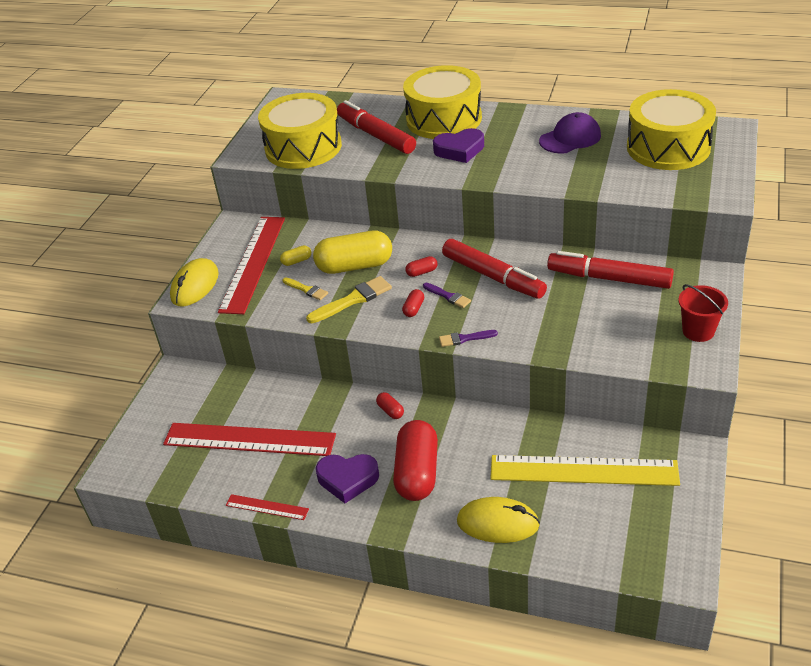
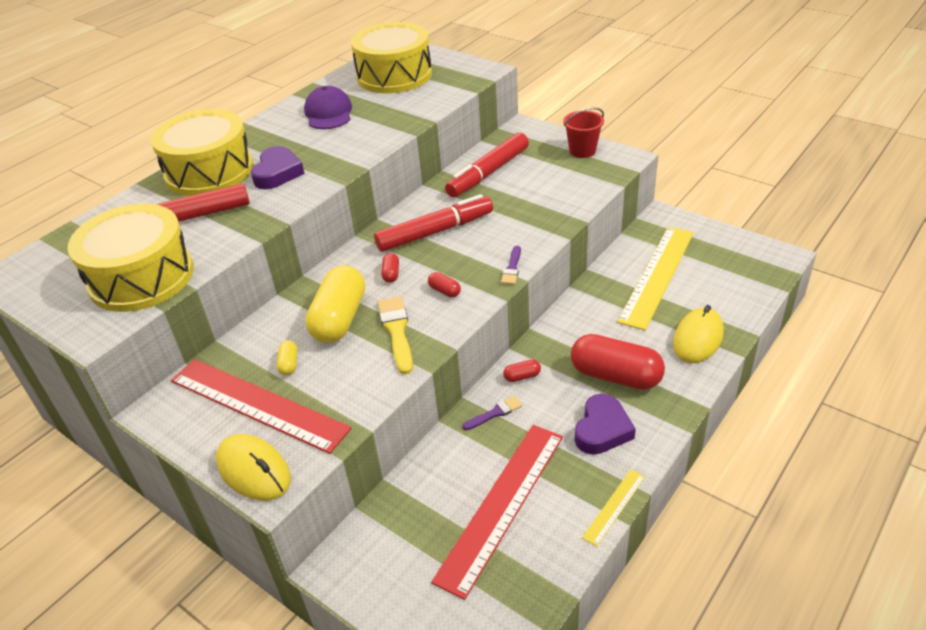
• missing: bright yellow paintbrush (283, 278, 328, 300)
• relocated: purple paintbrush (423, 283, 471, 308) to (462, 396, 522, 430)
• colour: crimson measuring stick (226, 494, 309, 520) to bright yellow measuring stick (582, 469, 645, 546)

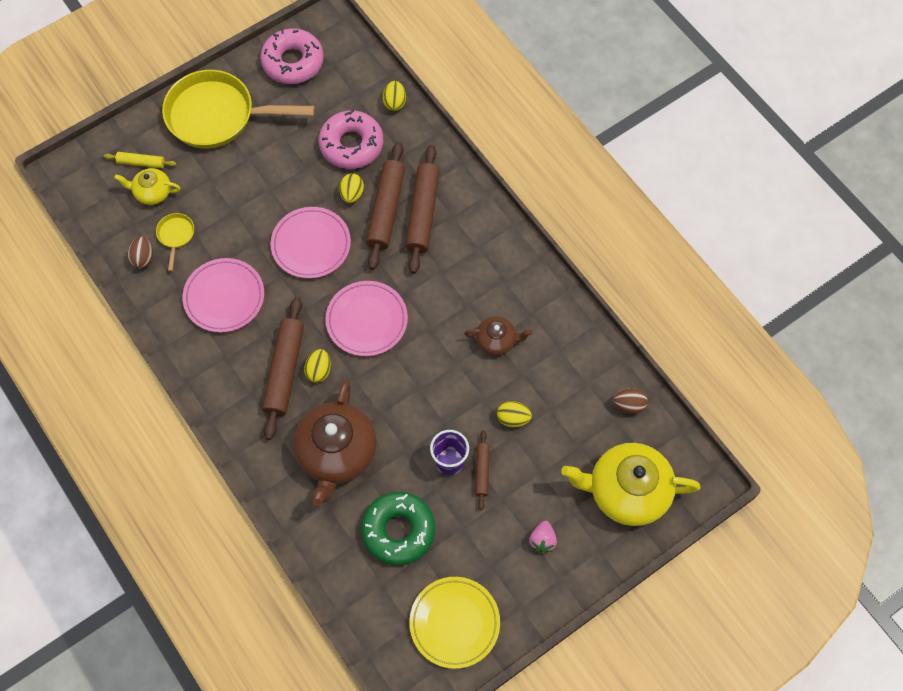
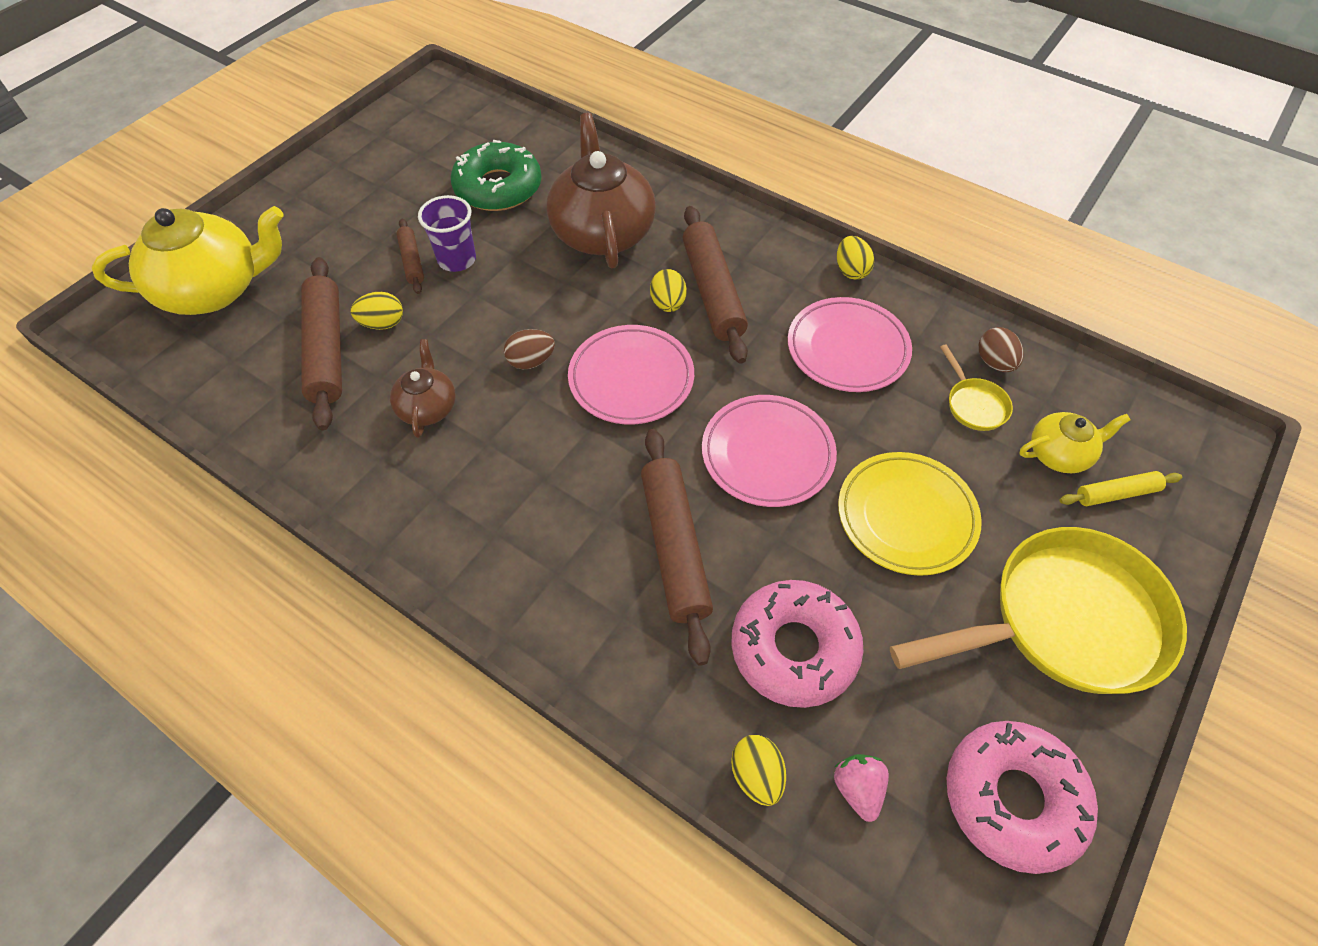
• relocated: brown dough roller (405, 145, 440, 274) to (301, 257, 342, 430)
• relocated: bright yellow egg (339, 173, 364, 203) to (837, 236, 874, 280)
• spun: brown teapot (464, 316, 533, 356) = (390, 339, 456, 438) 105 degrees clockwise
• relocated: brown egg (613, 388, 648, 414) to (504, 329, 555, 369)
• relocated: pink strawberry (529, 521, 557, 553) to (834, 754, 889, 822)
• relocated: bright yellow dinner plate (409, 577, 500, 669) to (838, 452, 982, 576)

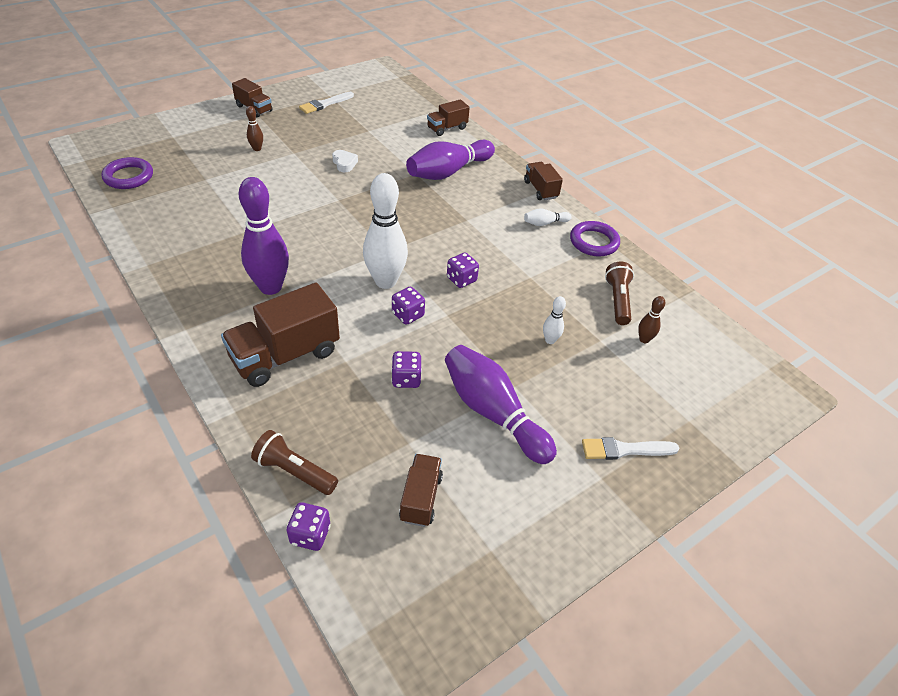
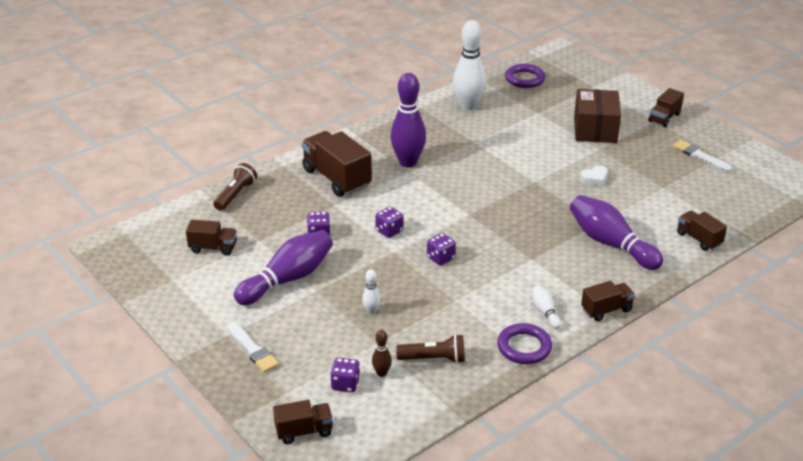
• exchanged: brown tenpin (246, 106, 263, 151) to brown parcel (574, 89, 621, 143)
• relocated: white tenpin (363, 173, 408, 289) to (453, 20, 486, 111)
• spun: white paintbrush (582, 437, 680, 460) = (228, 323, 279, 373) 150 degrees clockwise
• relocated: purple game die (286, 502, 331, 551) to (330, 358, 360, 392)
• appeared: brown truck (273, 400, 333, 444)

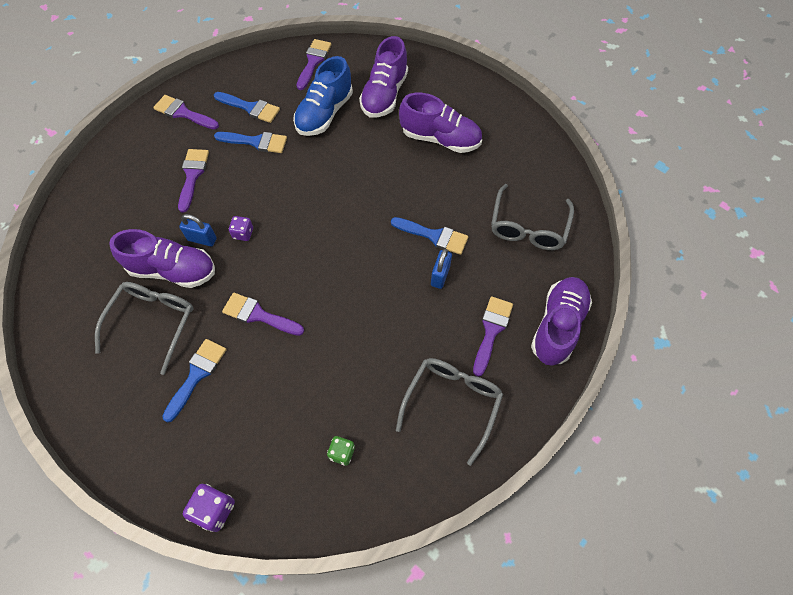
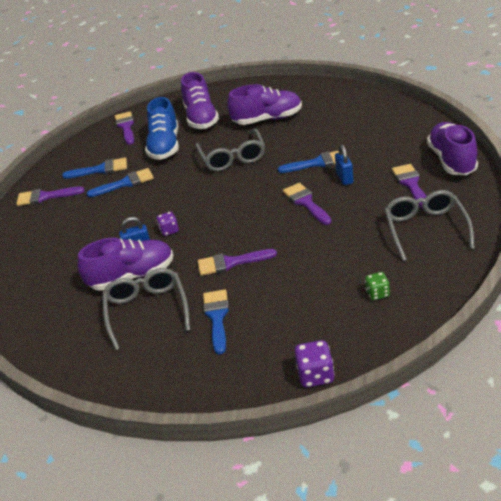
• relocated: purple paintbrush (178, 149, 209, 213) to (283, 183, 332, 225)
• relocated: gray eyeglasses (491, 184, 574, 250) to (195, 128, 265, 171)

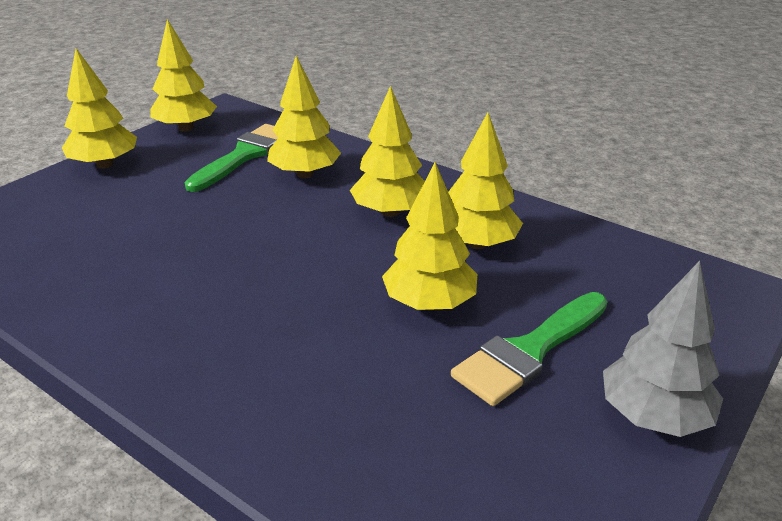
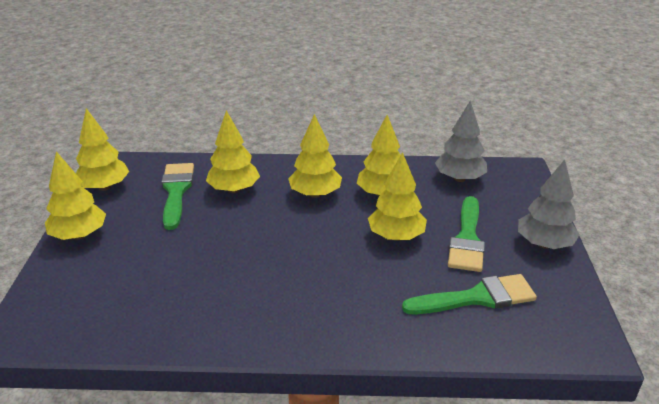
• appeared: gray toy tree (435, 101, 487, 182)
• appeared: green paintbrush (402, 274, 537, 314)

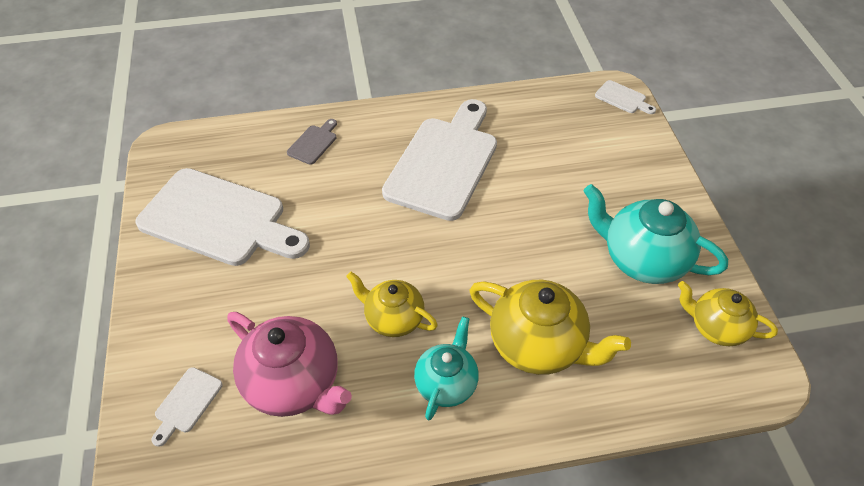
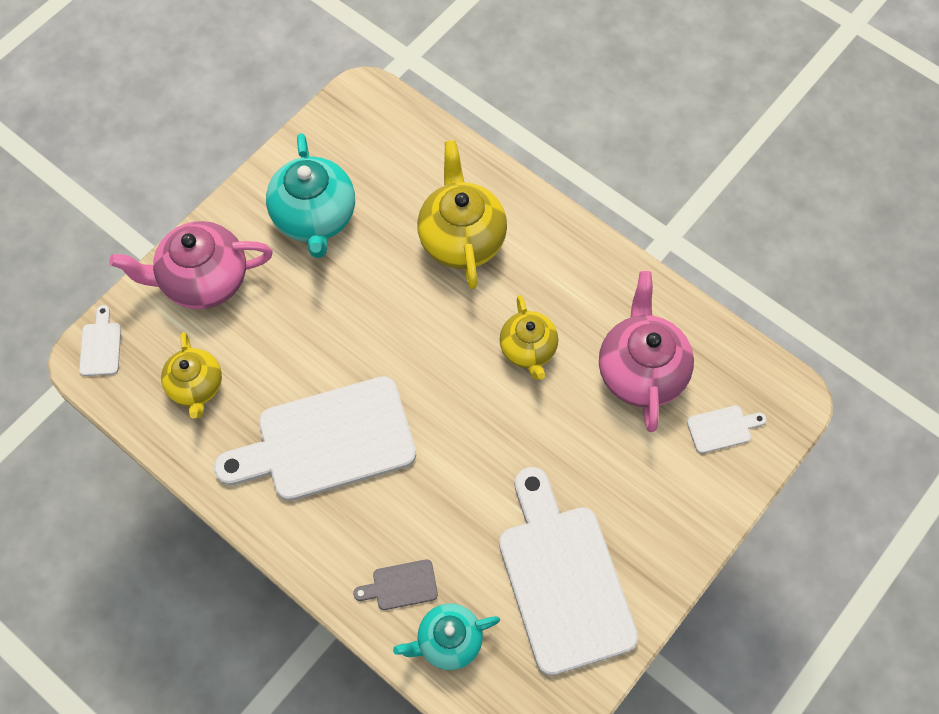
• relocated: bright yellow teapot (678, 281, 778, 346) to (161, 332, 222, 419)
• relocated: turquoise teapot (414, 316, 479, 420) to (393, 603, 500, 670)
• appeared: pink teapot (109, 221, 273, 309)

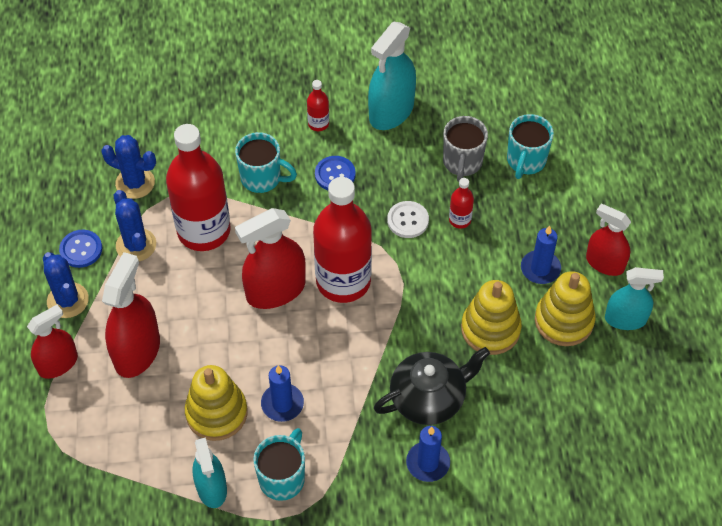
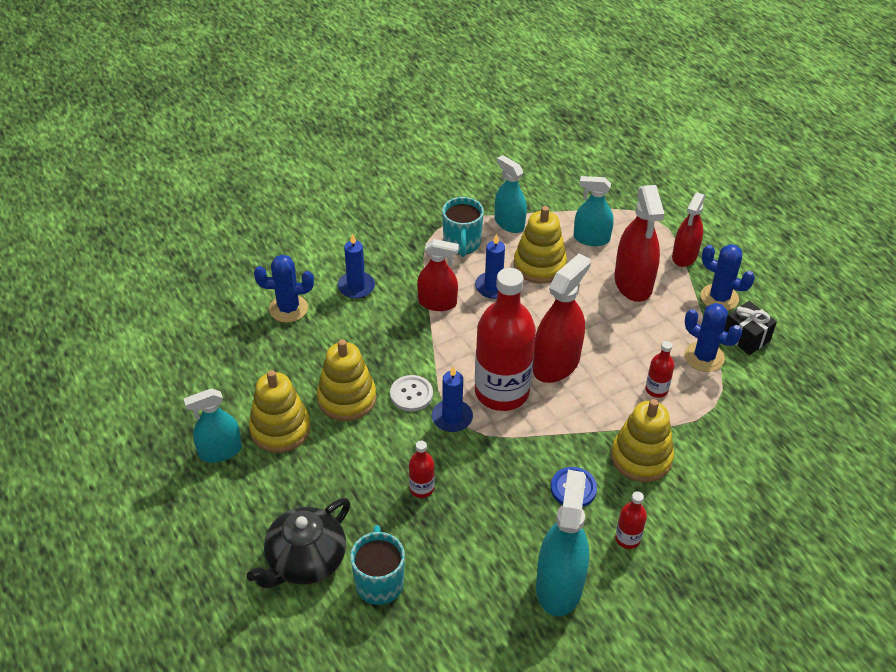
• missing: gray tea mug (443, 116, 488, 182)
• size: crimson drink bottle (166, 124, 231, 251) = (645, 341, 674, 398) x0.42
• exchanged: turquoise tea mug (235, 132, 297, 193) to bright yellow ring stacker (611, 399, 674, 482)
• relocated: cobalt prickly plant (101, 135, 156, 199) to (254, 255, 314, 323)
• relocated: white button (387, 201, 429, 238) to (390, 375, 433, 412)
• relocated: crimson spray cleaner (586, 204, 631, 276) to (417, 239, 459, 311)
• relocated: cobalt wax candle (521, 226, 561, 284) to (432, 366, 473, 432)
• exchanged: cobalt button (59, 230, 102, 268) to jet-black wrapped gift (724, 301, 777, 355)
• relocated: jet-black teapot (374, 347, 490, 425) to (247, 498, 350, 588)
• appeared: turquoise spray cleaner (574, 176, 614, 246)

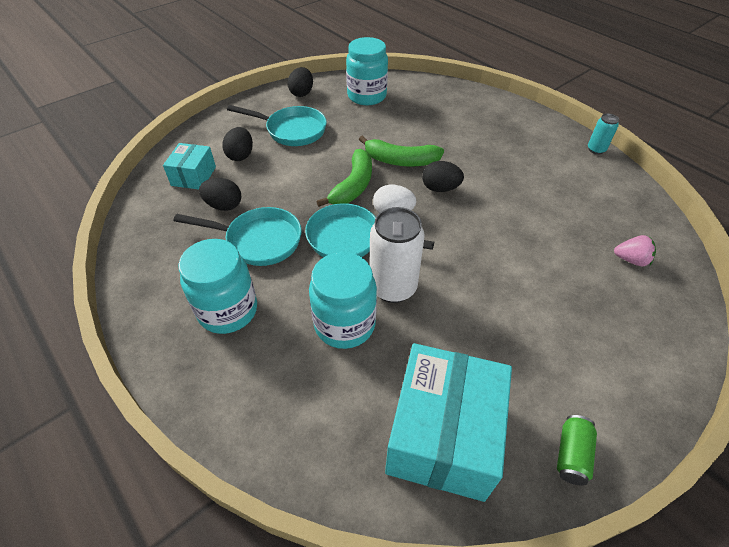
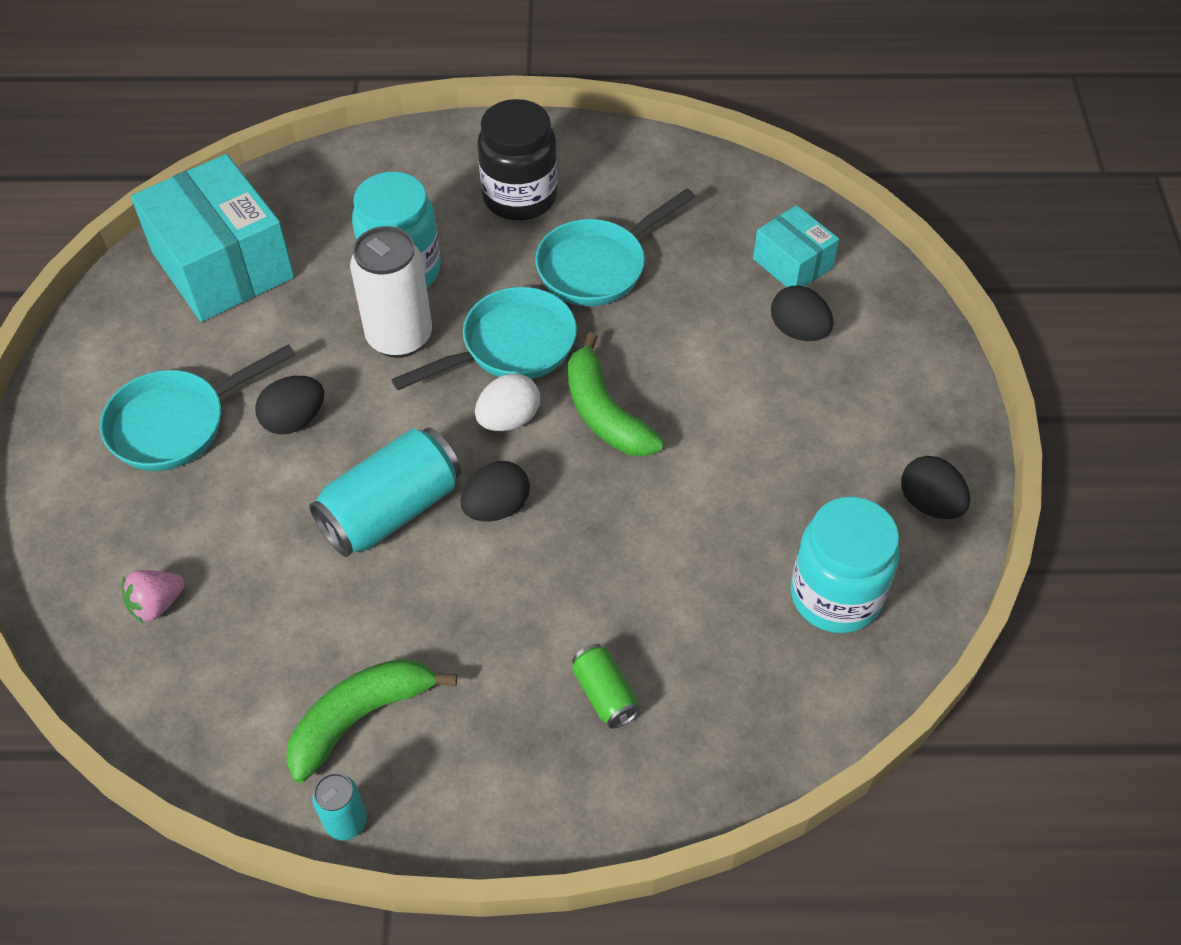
• relocated: turquoise pan (227, 105, 327, 146) to (100, 344, 295, 471)
• relocated: green banana fruit (359, 136, 444, 167) to (286, 658, 457, 783)
• relocated: jet-black egg (199, 178, 241, 211) to (255, 376, 324, 435)
• colour: turquoise jam jar (178, 239, 257, 334) to jet-black jam jar (477, 99, 557, 220)
• relocated: green soda can (557, 415, 597, 486) to (572, 644, 640, 729)
• appeared: turquoise soda can (309, 427, 461, 557)

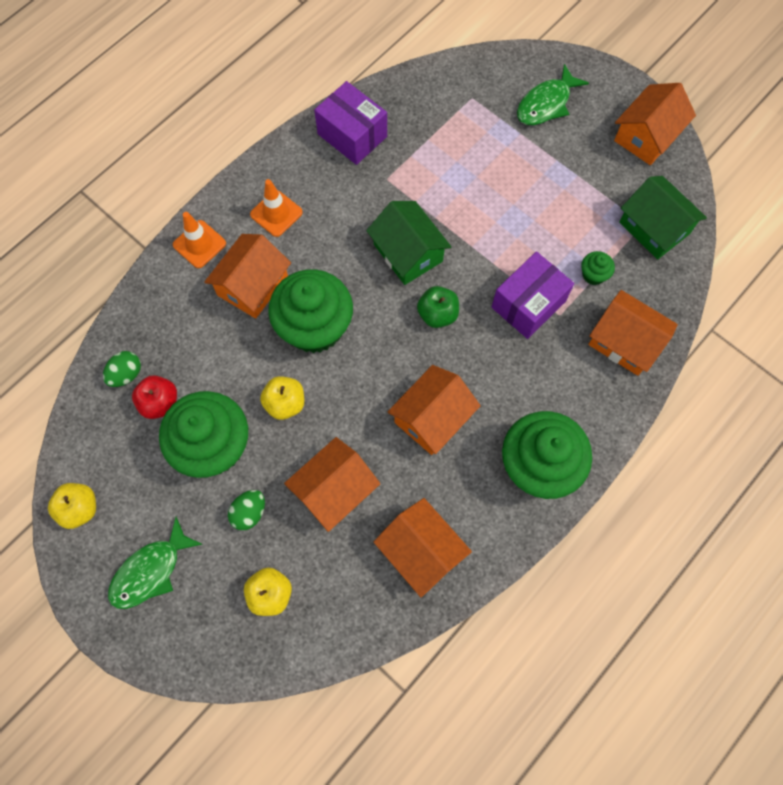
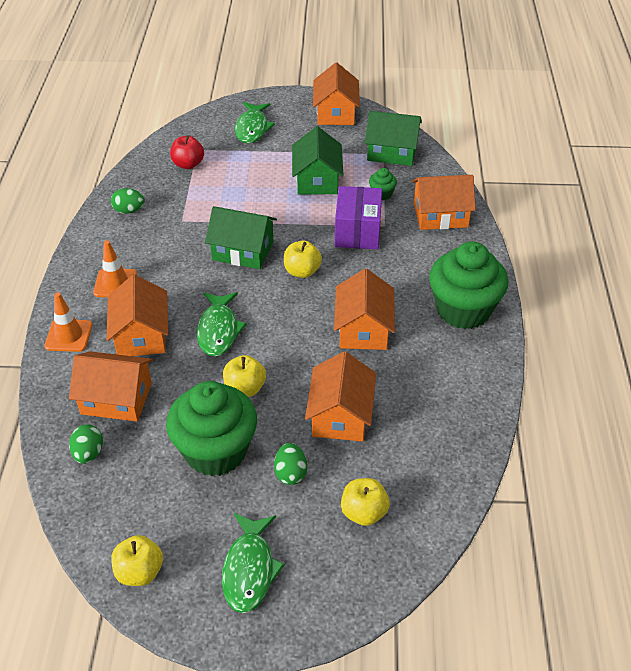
• exchanged: purple parcel (314, 81, 387, 165) to green egg (111, 188, 145, 214)
• exchanged: green cupcake (268, 269, 353, 353) to green fish (197, 292, 247, 357)
• colour: green toy apple (417, 286, 459, 328) to bright yellow toy apple (284, 241, 322, 278)
• relocated: crimson toy apple (132, 375, 177, 419) to (170, 135, 204, 169)
• relocated: orange-coloured toy house (374, 498, 472, 597) to (69, 351, 153, 422)
• appeared: green toy house (292, 126, 344, 195)

